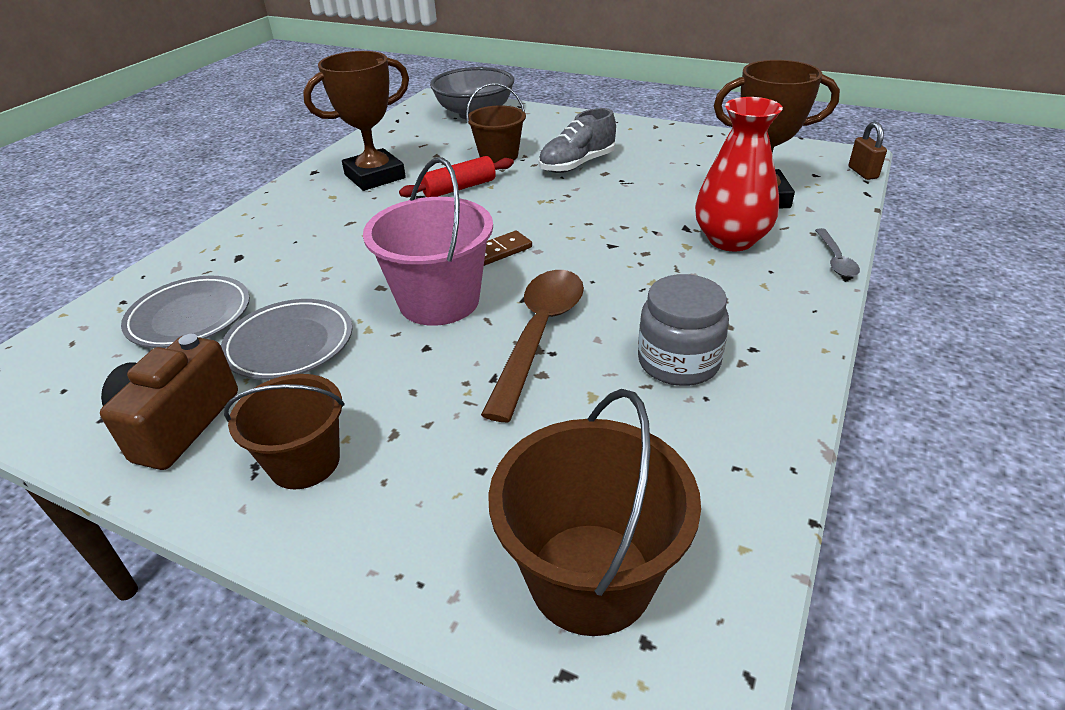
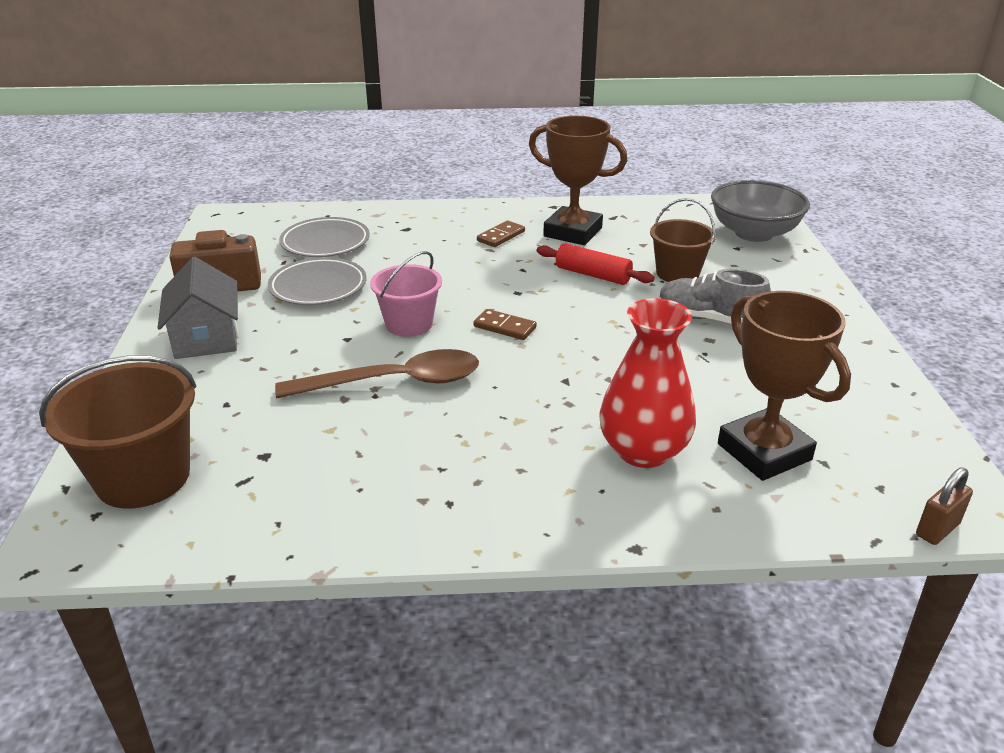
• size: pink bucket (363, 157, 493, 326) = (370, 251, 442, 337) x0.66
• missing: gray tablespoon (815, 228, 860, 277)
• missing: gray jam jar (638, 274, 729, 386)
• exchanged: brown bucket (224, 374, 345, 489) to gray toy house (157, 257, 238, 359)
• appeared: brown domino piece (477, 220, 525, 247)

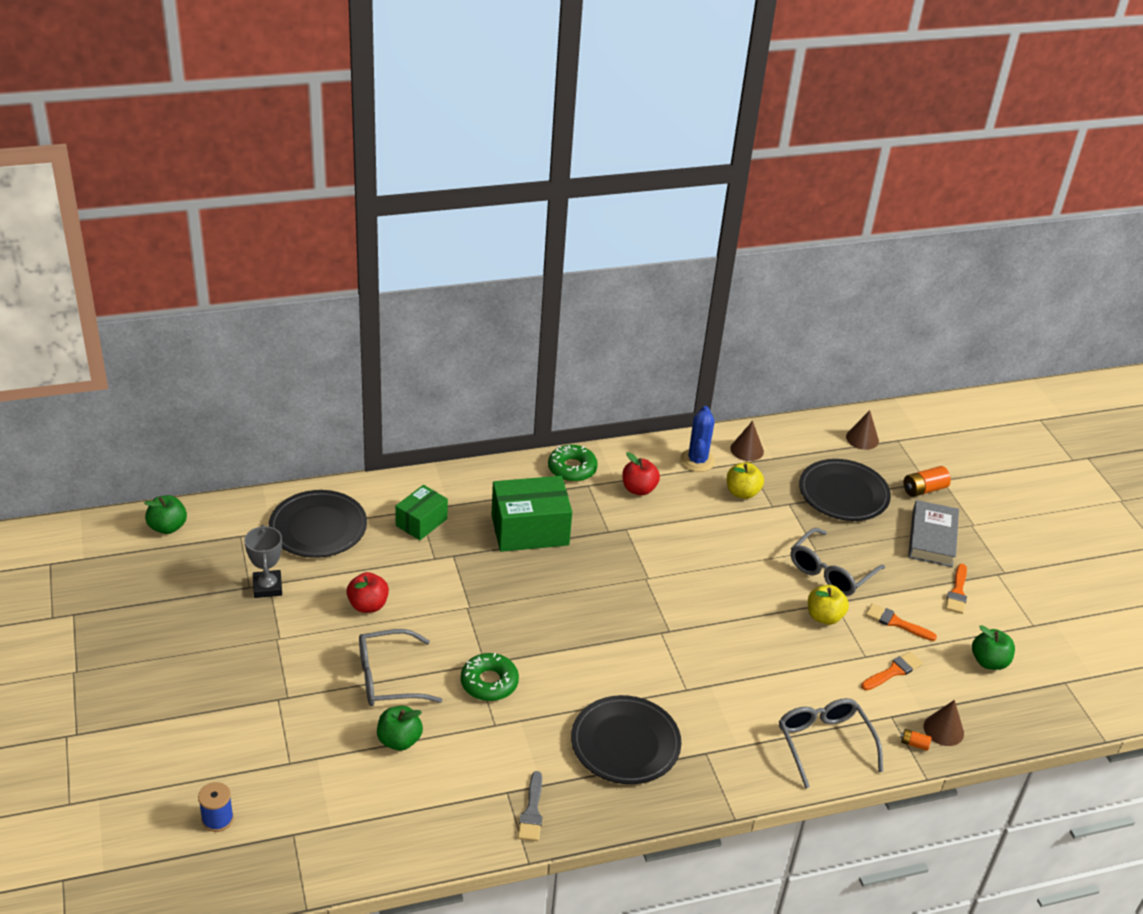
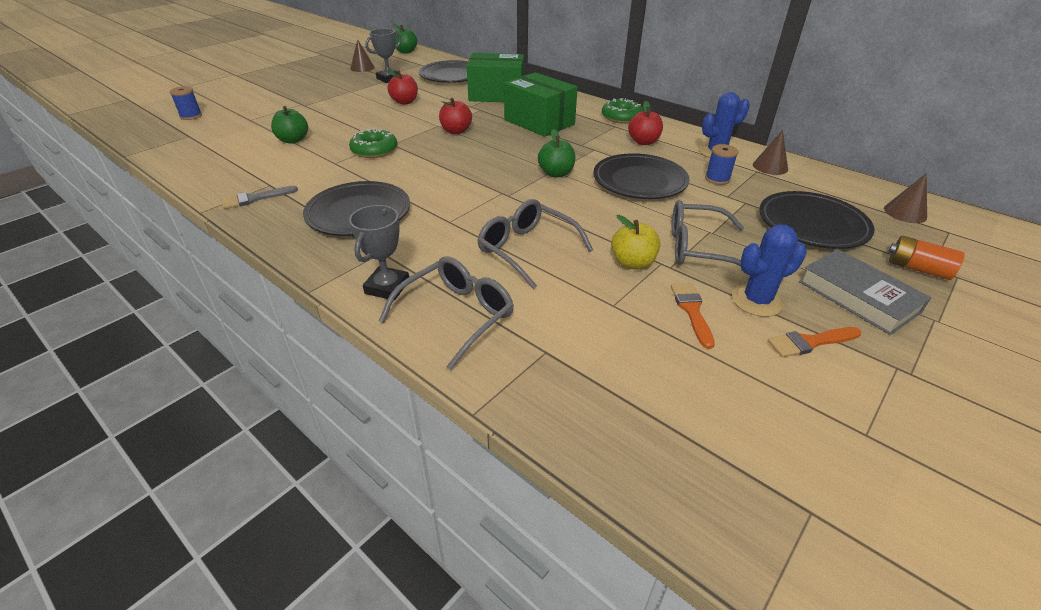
• exchanged: bright yellow toy apple (727, 463, 764, 499) to cobalt bobbin (705, 144, 738, 185)
• size: green parcel (395, 485, 448, 540) = (467, 53, 524, 102) x1.67
• spun: gray hardback (908, 500, 959, 567) = (799, 249, 932, 335) 75 degrees clockwise
• relocated: green toy apple (972, 625, 1015, 670) to (538, 129, 575, 178)
• relocated: gray eyeglasses (359, 629, 442, 706) to (477, 199, 593, 289)
• missing: orange-coloured paintbrush (861, 652, 923, 691)
• relocated: brown solid cone (924, 700, 964, 746) to (350, 39, 375, 72)
• missing: orange-coloured battery (901, 729, 932, 751)
• appeared: crimson toy apple (439, 98, 472, 134)
• appeared: jet-black dinner plate (593, 153, 689, 199)
• appeared: gray award cup (349, 205, 409, 300)
• appeared: cobalt prickly plant (732, 224, 807, 317)

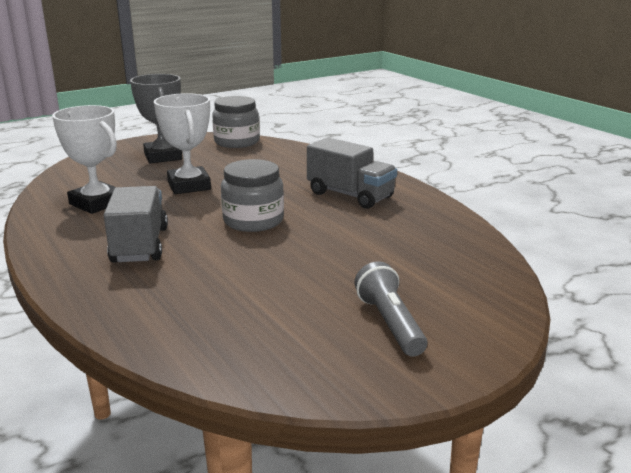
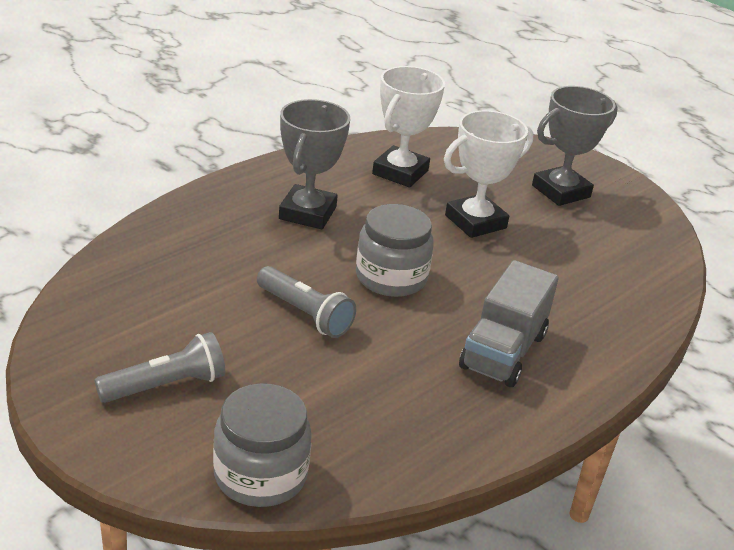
• relocated: gray jam jar (212, 96, 260, 148) to (213, 383, 312, 507)
• exchanged: gray truck (104, 186, 168, 263) to gray award cup (279, 99, 350, 229)
• appeared: gray torch (257, 266, 356, 338)

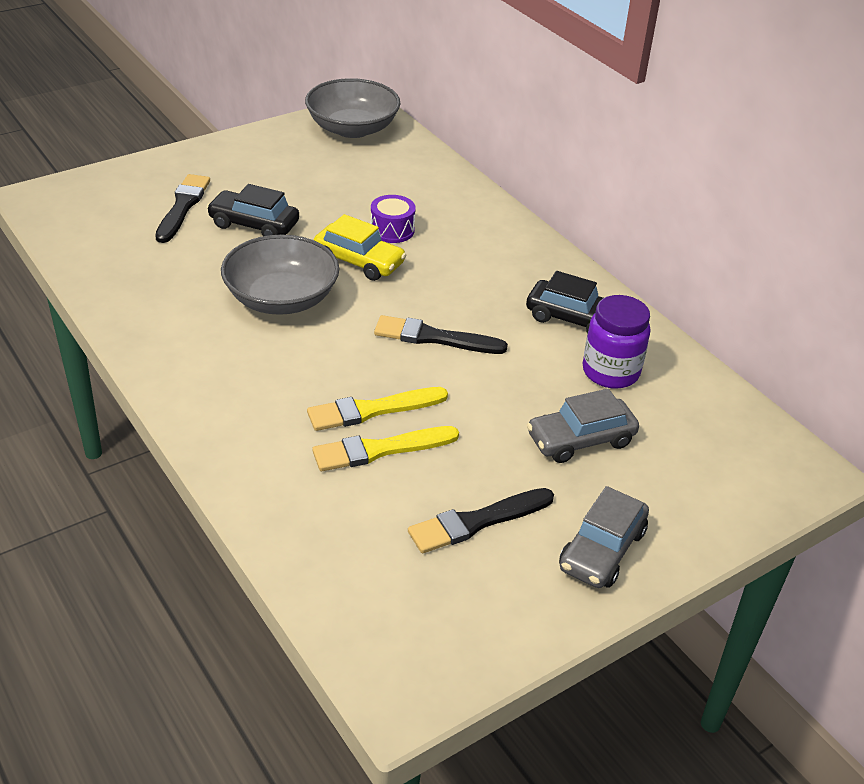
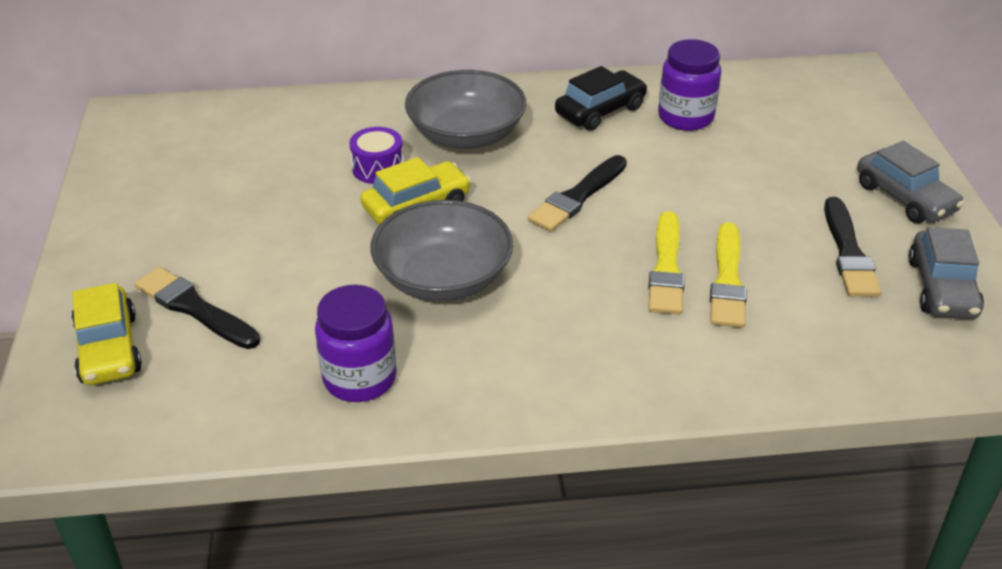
• relocated: gray deep dish (305, 78, 401, 138) to (405, 70, 526, 149)
• missing: jet-black automobile (207, 184, 299, 236)
• relocated: gray automobile (527, 389, 639, 463) to (909, 227, 984, 319)
• appeared: bright yellow automobile (71, 283, 142, 385)
• appeared: purple jam jar (315, 285, 397, 402)

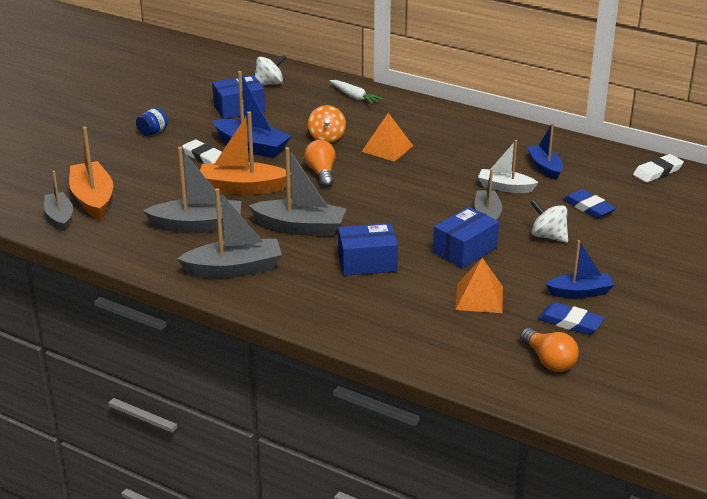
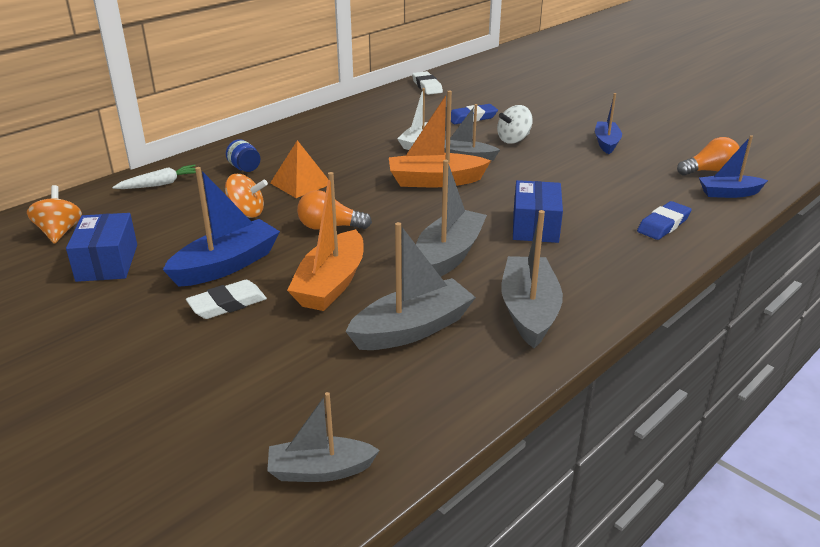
• colour: white spinning top (255, 54, 287, 85) to orange-coloured spinning top (27, 185, 82, 244)
• relocated: cobalt jam jar (136, 108, 168, 136) to (226, 139, 260, 172)
• relocated: cobalt toy boat (527, 123, 563, 180) to (699, 135, 768, 198)
• relocated: orange-coloured toy boat (69, 127, 113, 220) to (389, 90, 491, 187)
• spun: gray toy boat (143, 147, 241, 233) = (345, 222, 476, 350) 45 degrees clockwise
• missing: cobalt parcel (433, 207, 499, 268)
• missing: orange-coloured pyramid (455, 258, 503, 313)
• relocated: cobalt eraser (538, 302, 605, 335) to (637, 201, 692, 240)

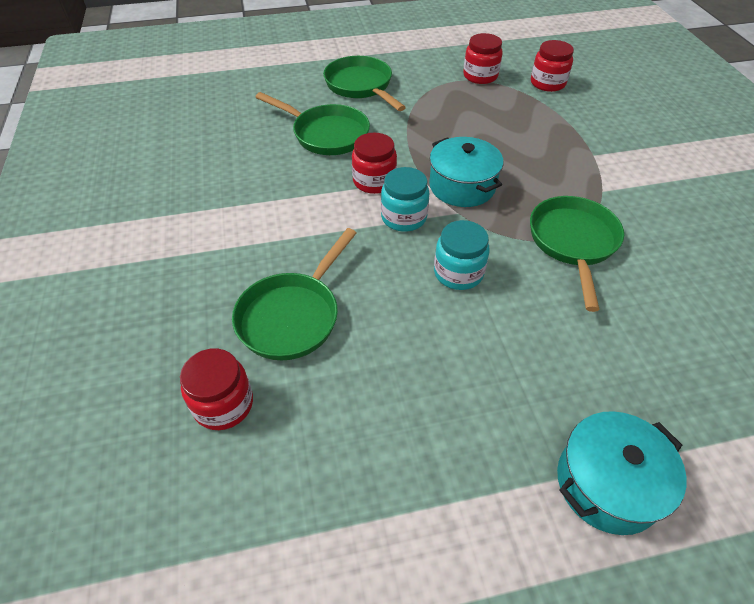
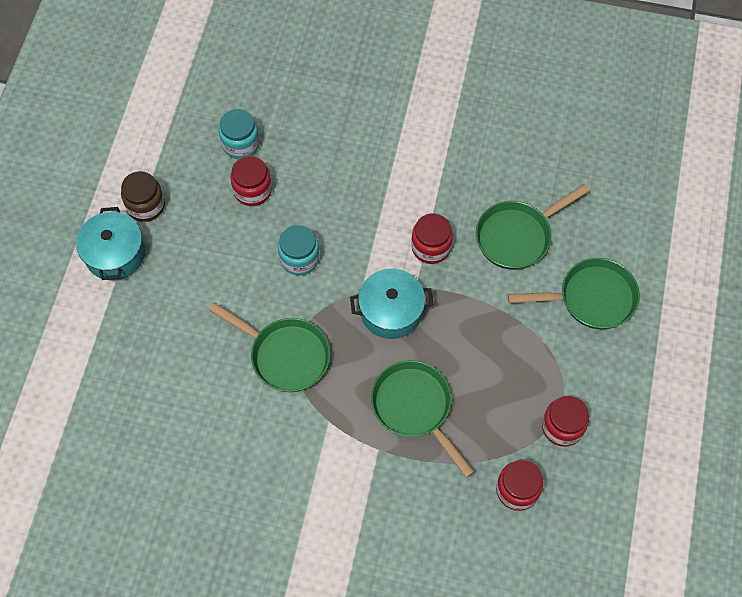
• relocated: turquoise jam jar (381, 167, 429, 232) to (219, 109, 260, 159)
• relocated: green pan (232, 228, 356, 360) to (371, 360, 474, 478)
• relocated: crimson jam jar (180, 348, 253, 430) to (230, 156, 272, 206)
• appeared: brown jam jar (121, 171, 165, 222)

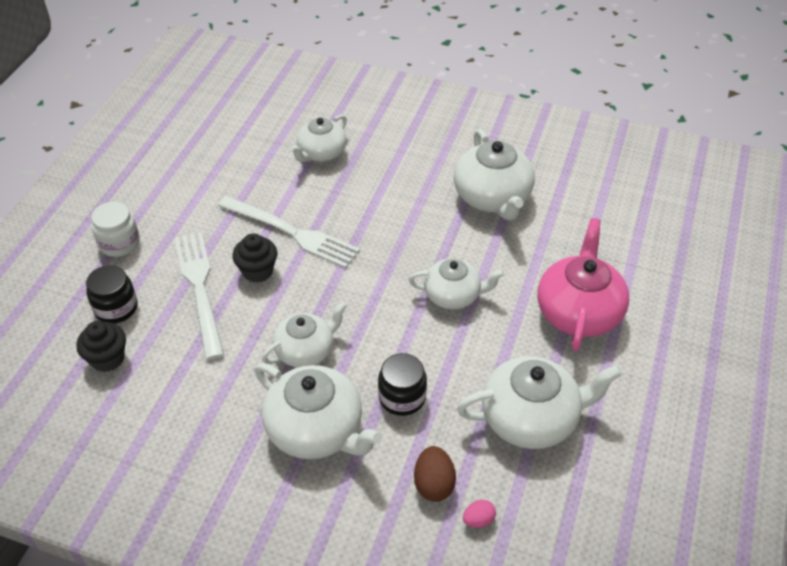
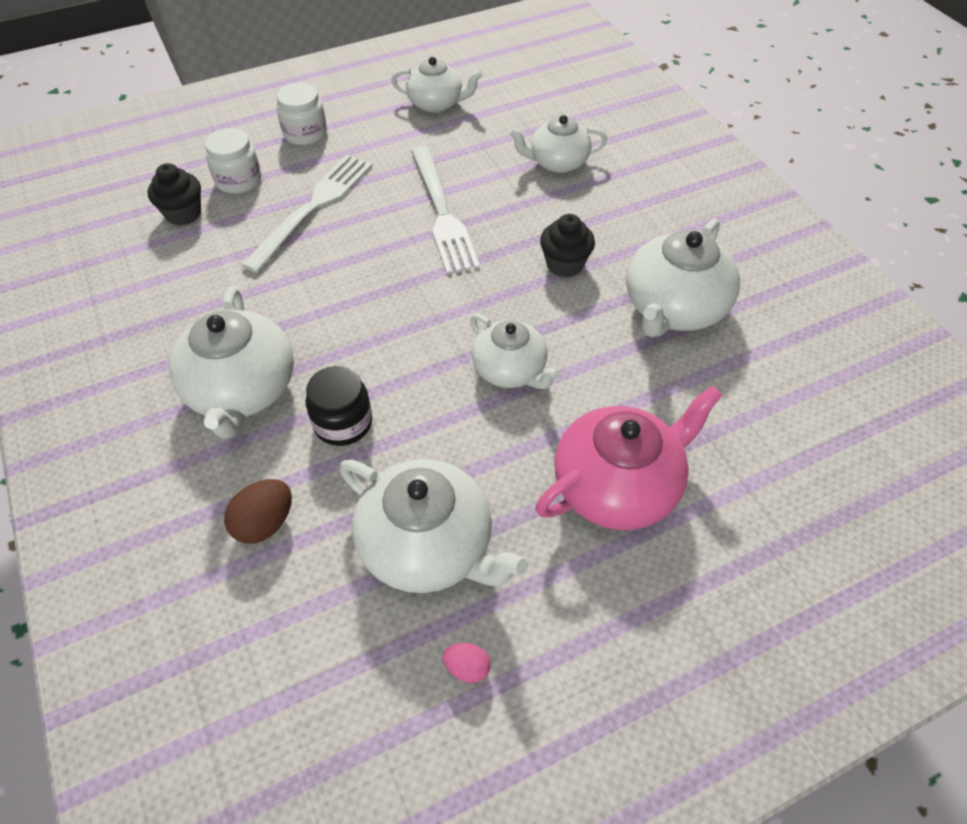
• relocated: jet-black cupcake (233, 233, 277, 283) to (540, 214, 595, 277)
• colour: jet-black jam jar (86, 265, 138, 323) to white jam jar (205, 128, 261, 194)
• relocated: white teapot (262, 302, 347, 368) to (391, 57, 483, 113)
• relocated: pink egg (463, 500, 496, 528) to (442, 643, 491, 683)

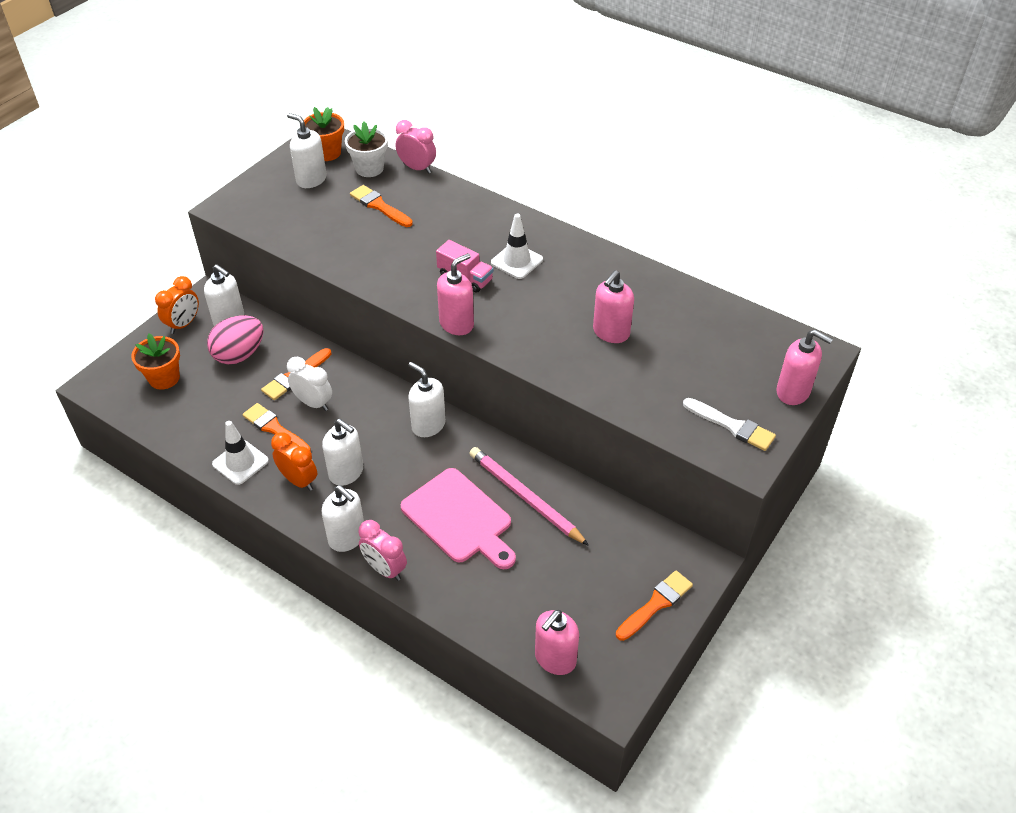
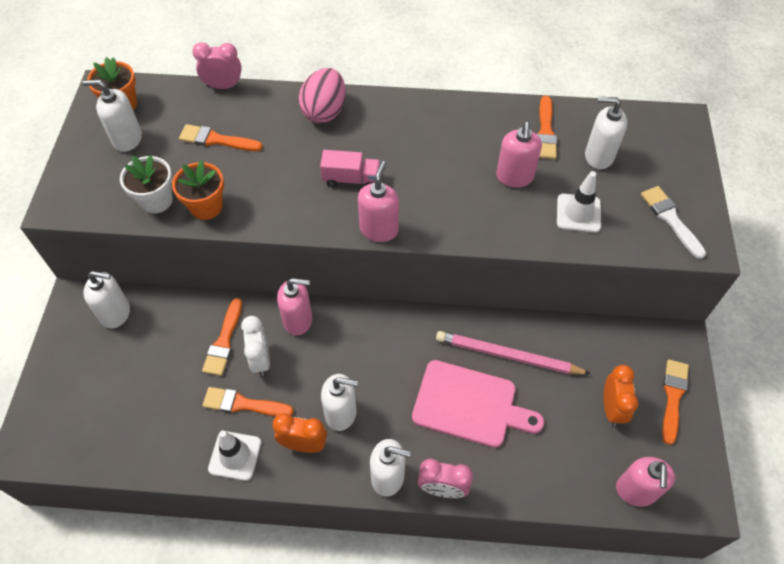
• relocated: white potted plant (345, 122, 388, 177) to (120, 155, 173, 214)
• relocated: white traffic cone (491, 214, 543, 279) to (557, 171, 601, 233)
• relocated: orange-coloured clock (155, 276, 199, 334) to (604, 365, 638, 427)
• relocated: pink egg (207, 315, 263, 364) to (298, 68, 346, 123)
• relocated: pink soap pump (776, 330, 833, 405) to (277, 278, 312, 336)
• relocated: orange-coloured potted plant (131, 334, 180, 390) to (172, 160, 224, 220)
• spun: white clock (287, 357, 332, 411) = (241, 316, 270, 376) 75 degrees clockwise
• relocated: white soap pump (408, 362, 446, 437) to (585, 97, 627, 169)
• spun: white paintbrush (683, 398, 776, 451) = (641, 186, 706, 259) 120 degrees counterclockwise
• appeared: orange-coloured paintbrush (537, 96, 557, 159)

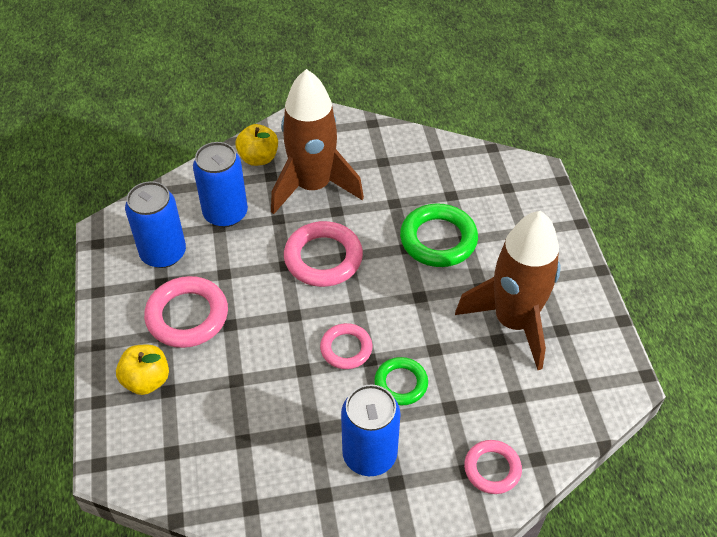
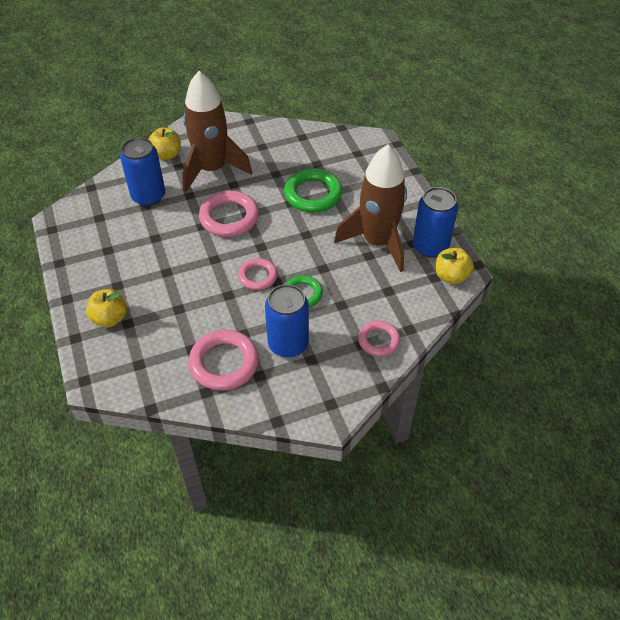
• relocated: cobalt soda can (125, 181, 186, 268) to (413, 187, 458, 258)
• relocated: pink ring (144, 276, 228, 348) to (189, 330, 259, 391)
• appeared: bright yellow toy apple (435, 248, 474, 284)

